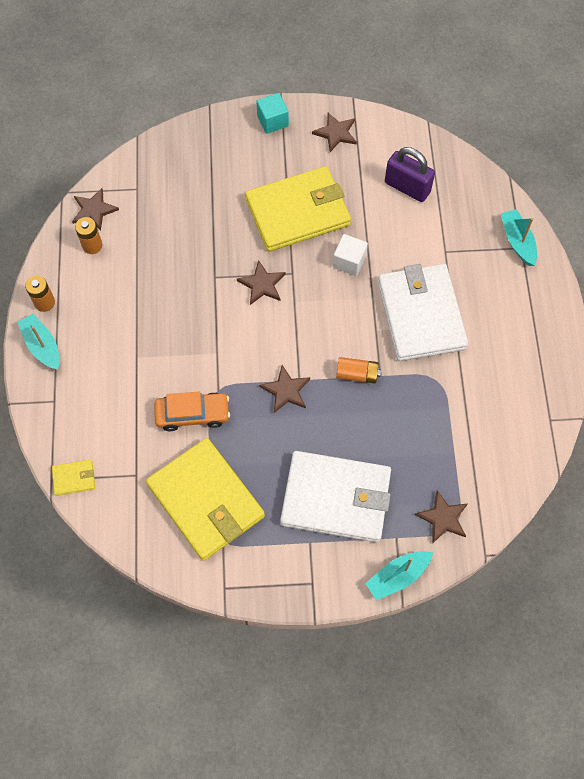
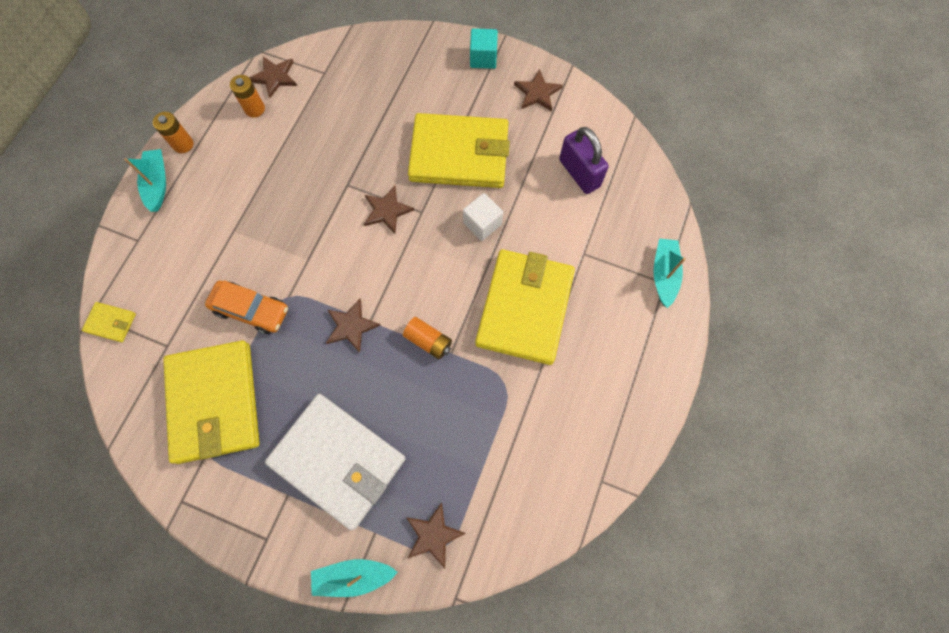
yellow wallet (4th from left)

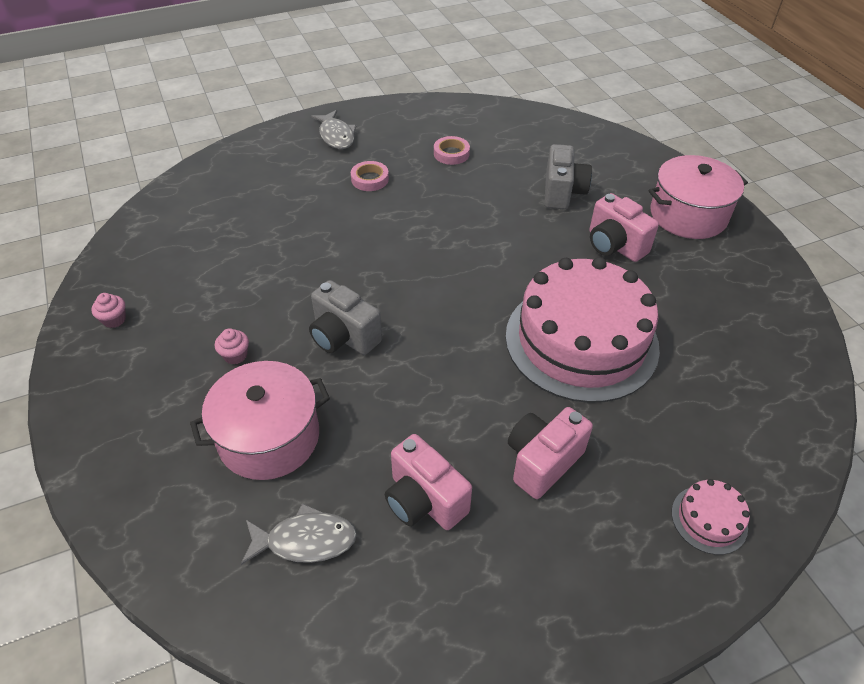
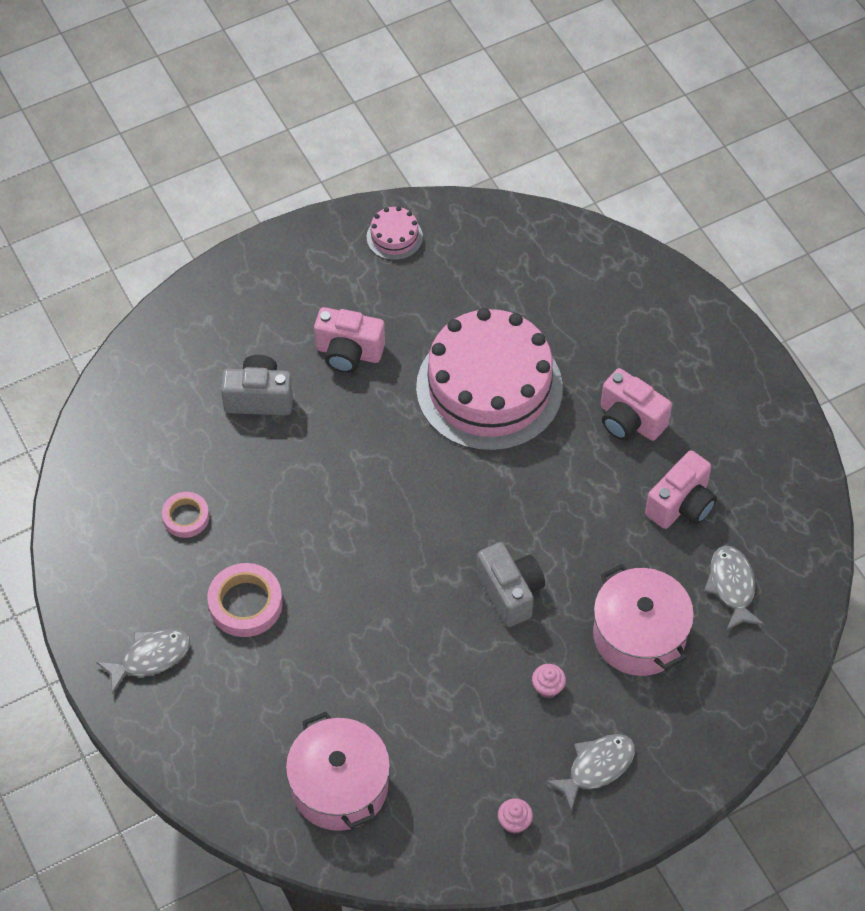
grey fish (2nd from left)
pink pot (1st from left)
pink cake (1st from left)
grey camera (2nd from left)
pink camera (1st from left)
pink tape (2nd from left)

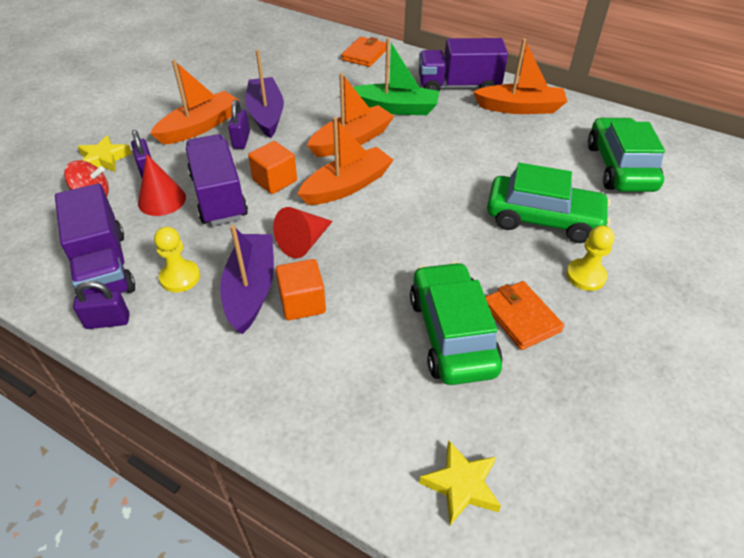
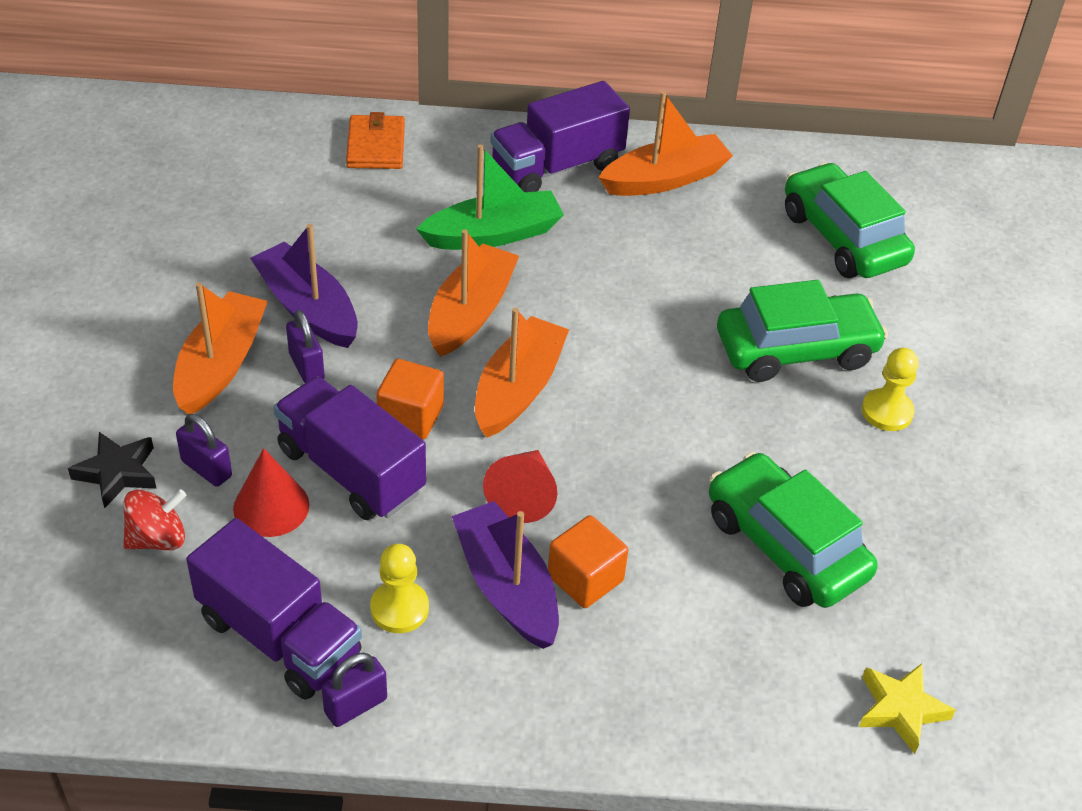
orange wallet (2nd from left in the first image)
black star

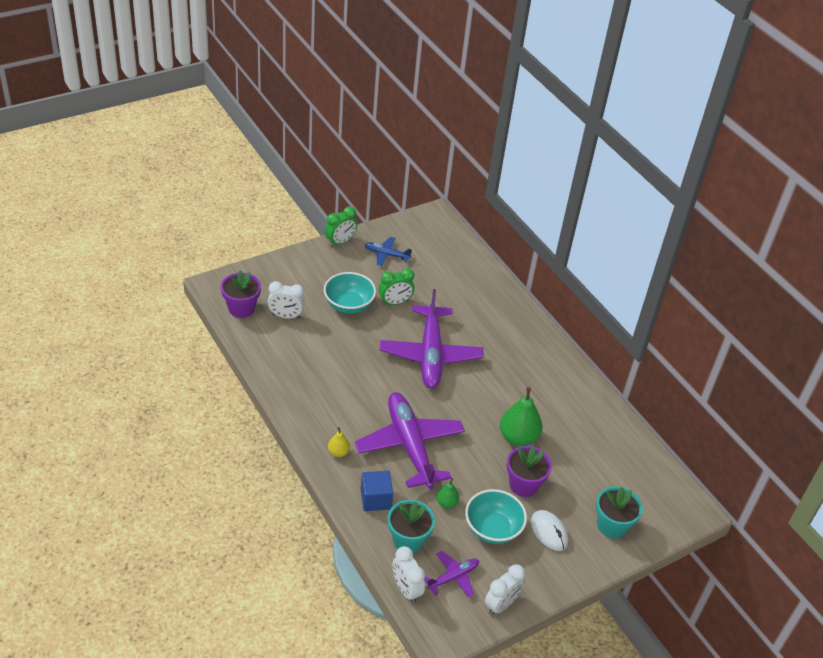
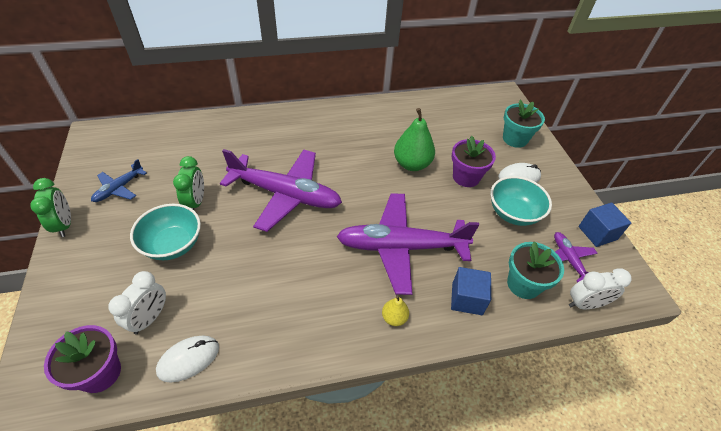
green pear (1st from left in the first image)
white mouse (1st from left)
blue cube (2nd from left)

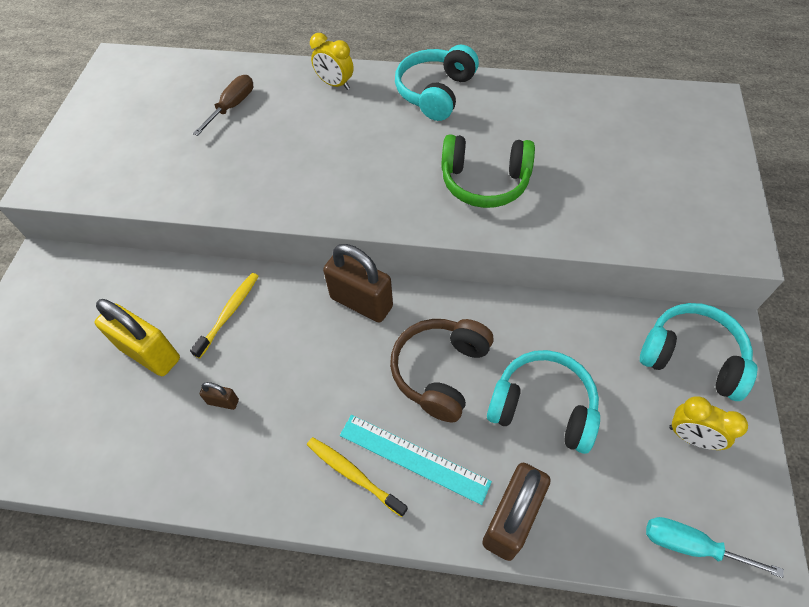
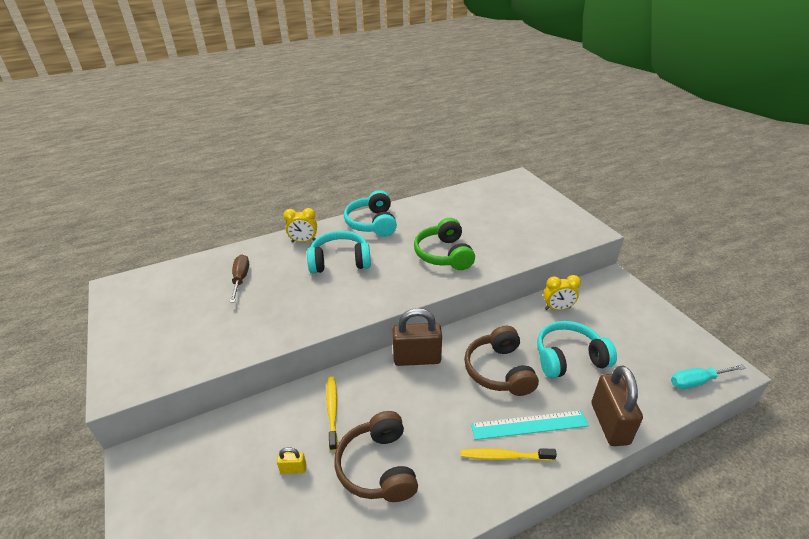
turquoise headphones (1st from left)
yellow clock (2nd from left)
brown headphones (1st from left)
green headphones
yellow padlock

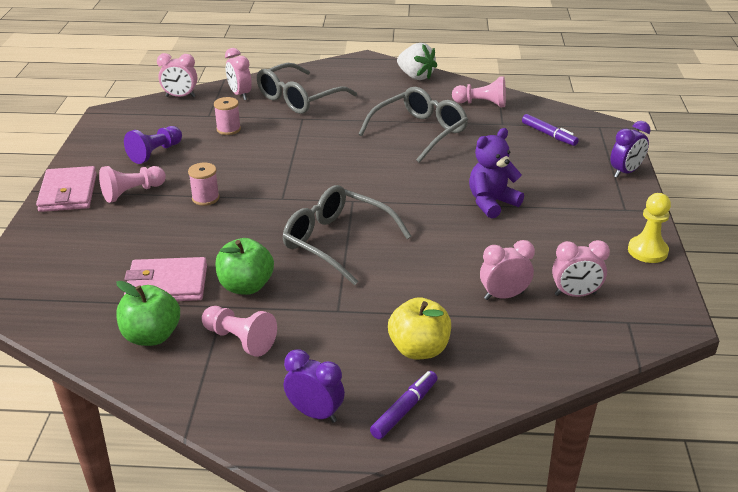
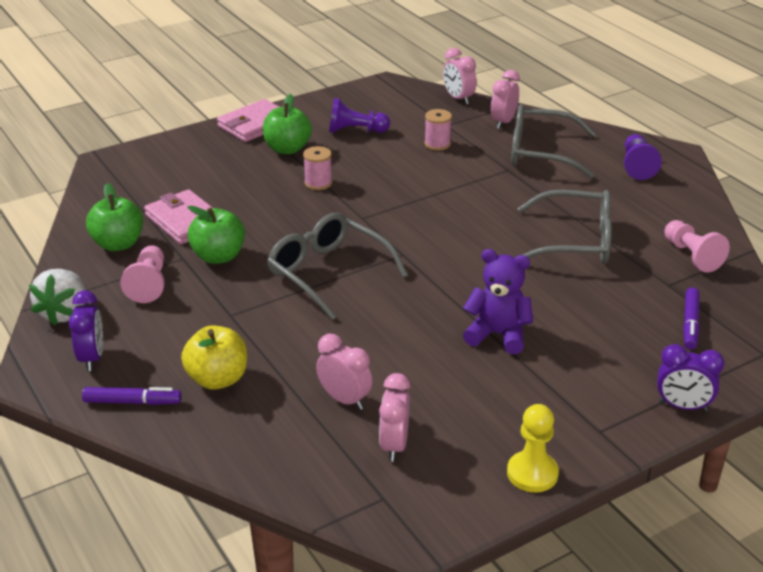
purple pawn (2nd from left)
white strawberry
green apple (3rd from left)
grey glasses (1st from left)
pink clock (2nd from left)

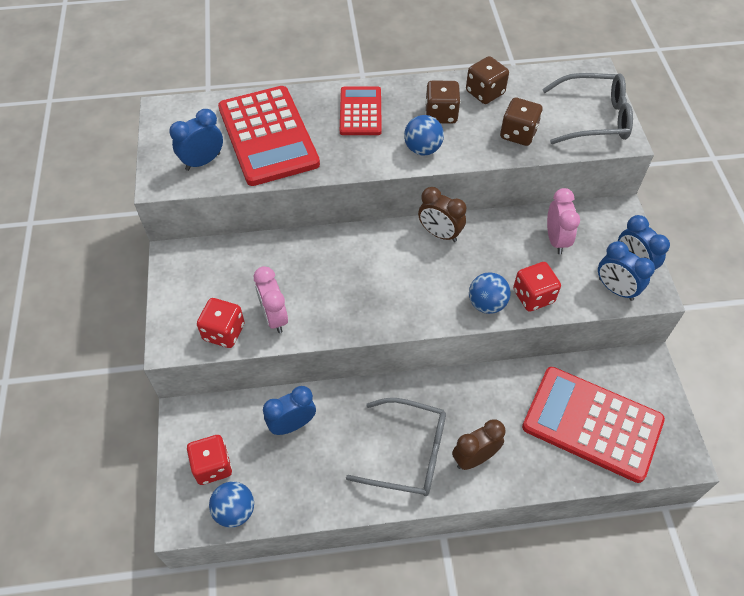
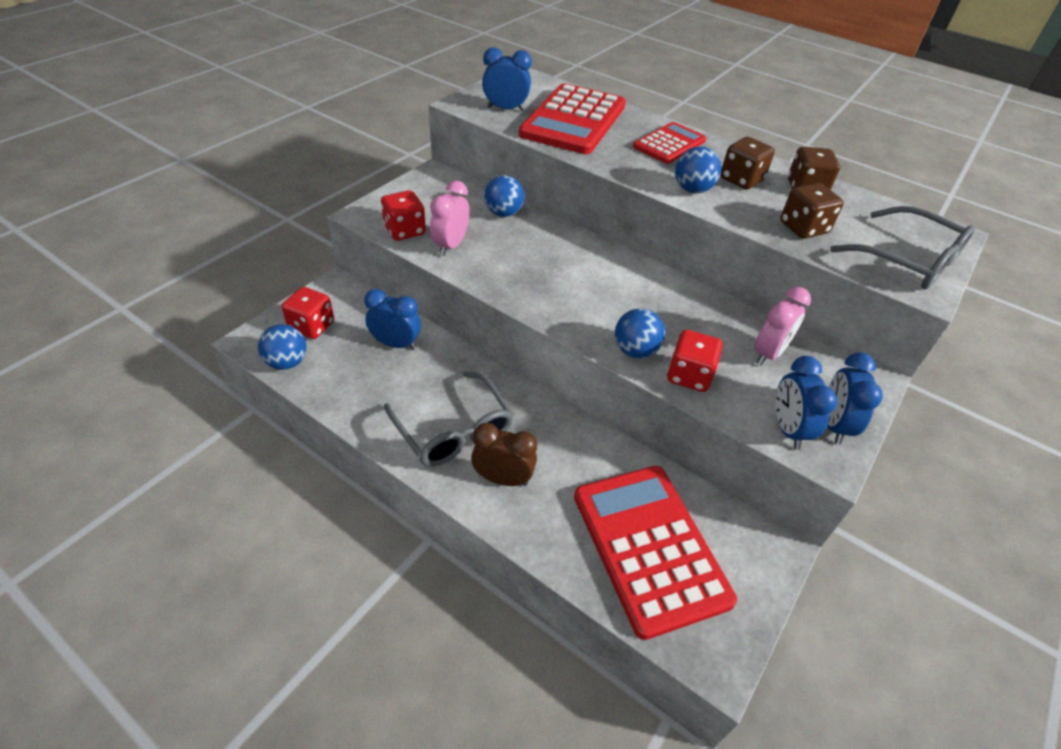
brown clock (1st from left in the first image)
blue ball (2nd from left)

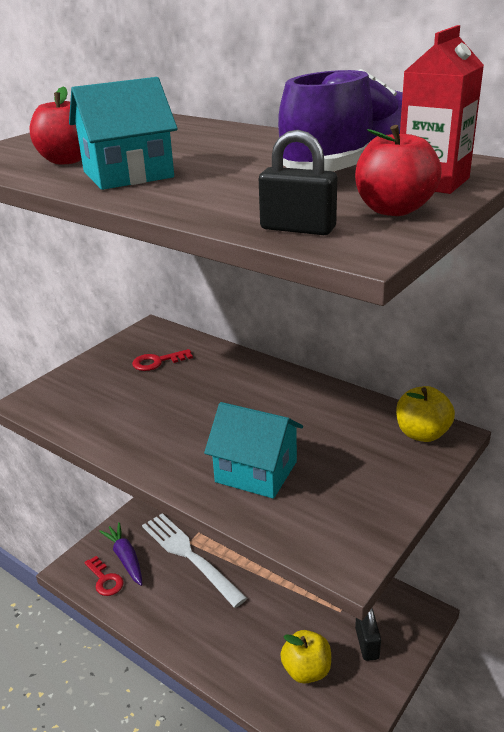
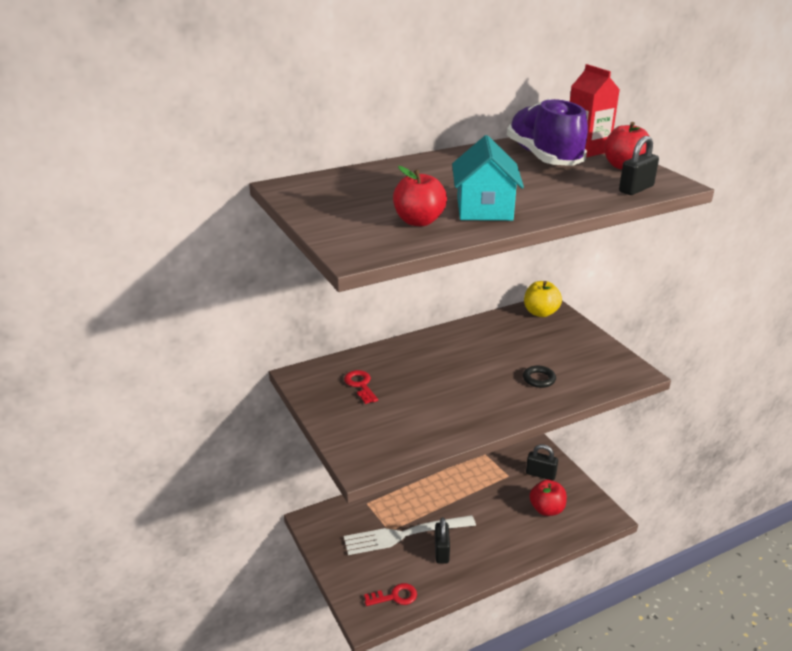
purple carrot
black padlock (1st from left)
black ring
red apple (2nd from left)
red key (1st from left)

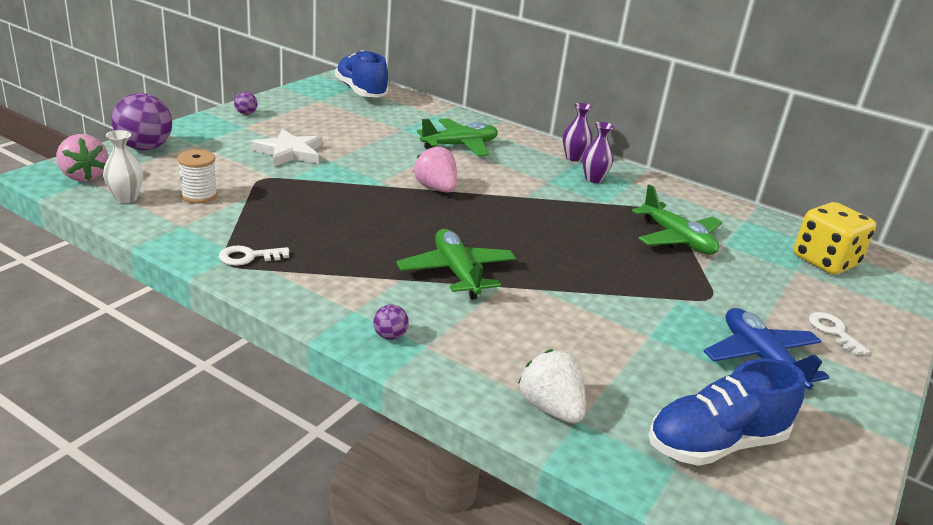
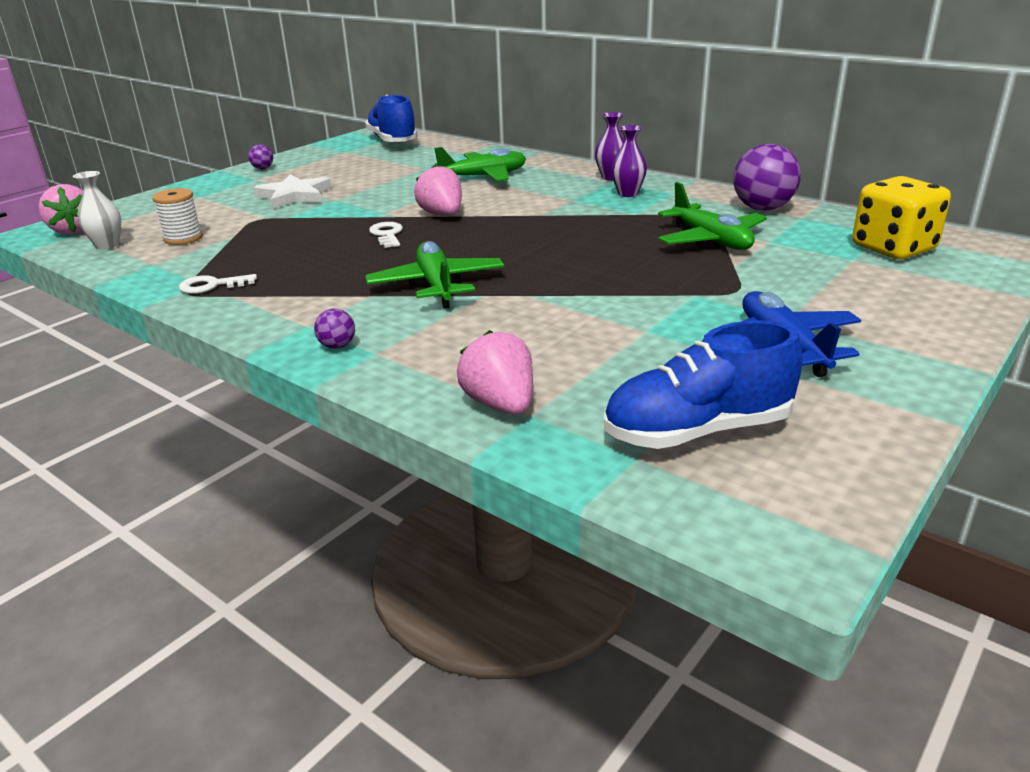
purple ball (3rd from left)
white key (2nd from left)
pink strawberry (3rd from left)

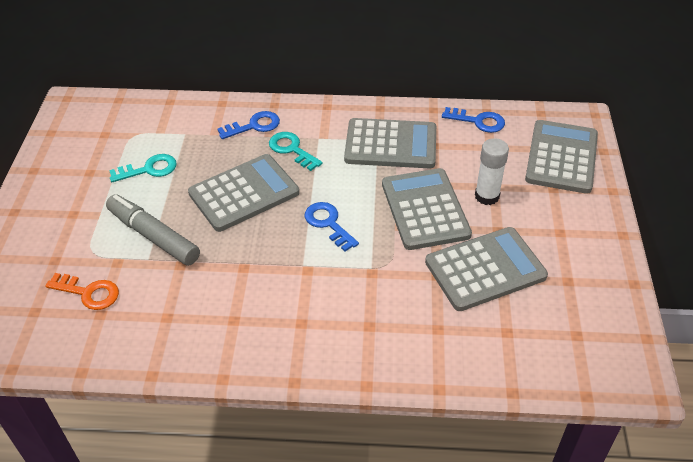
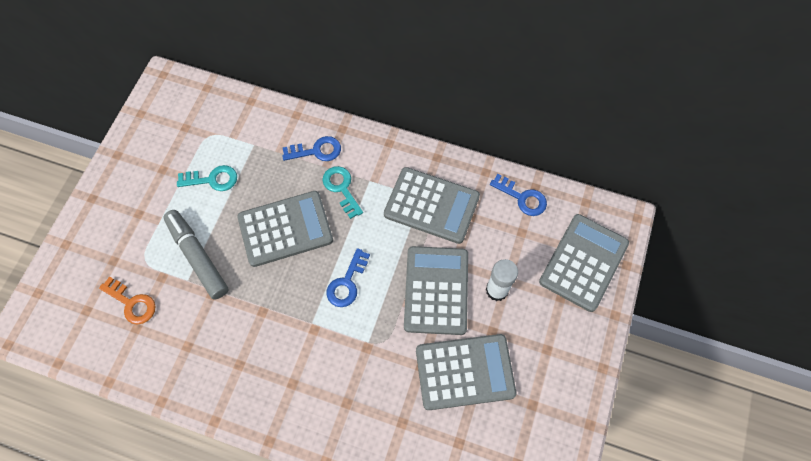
blue key (2nd from left)

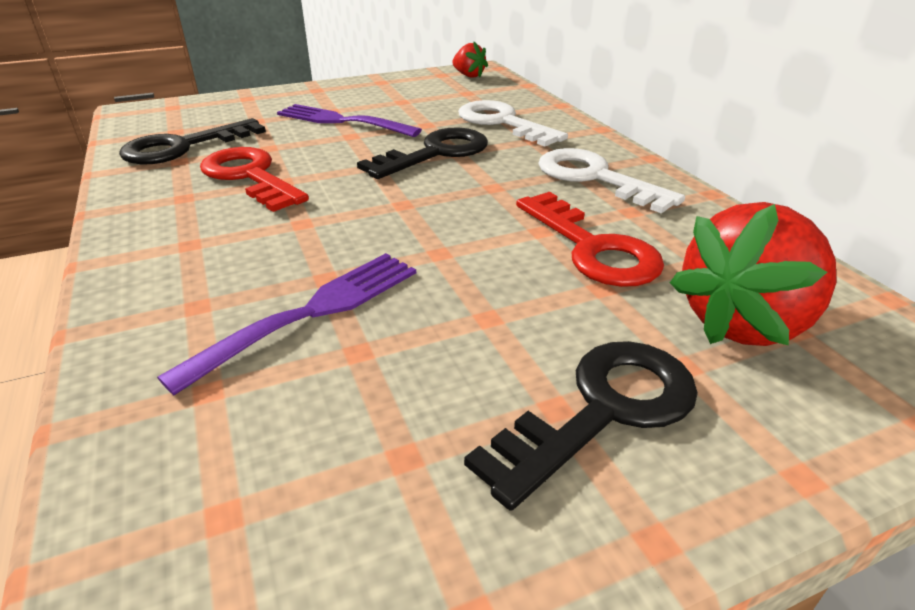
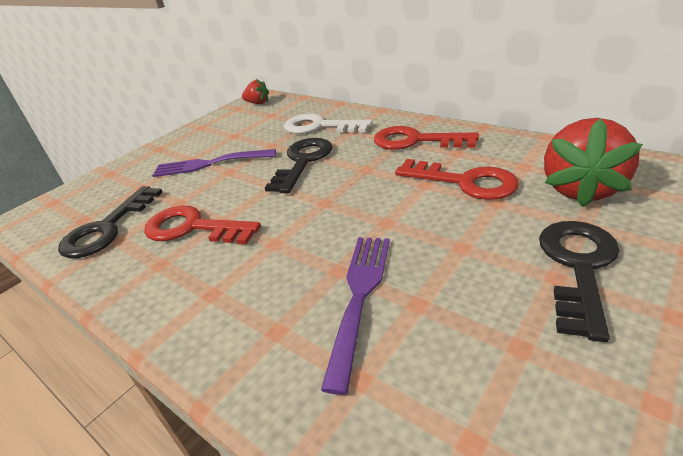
red key (2nd from left)

